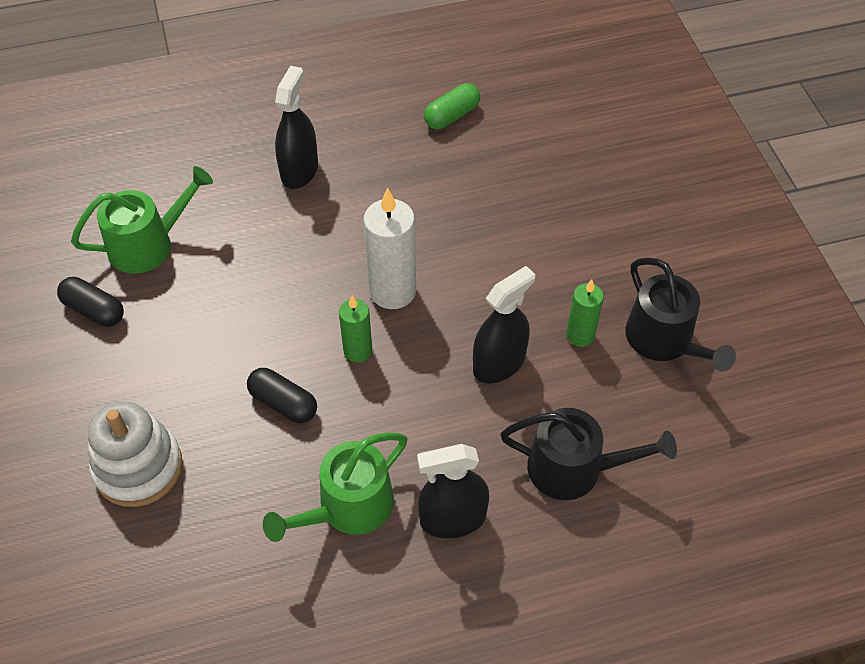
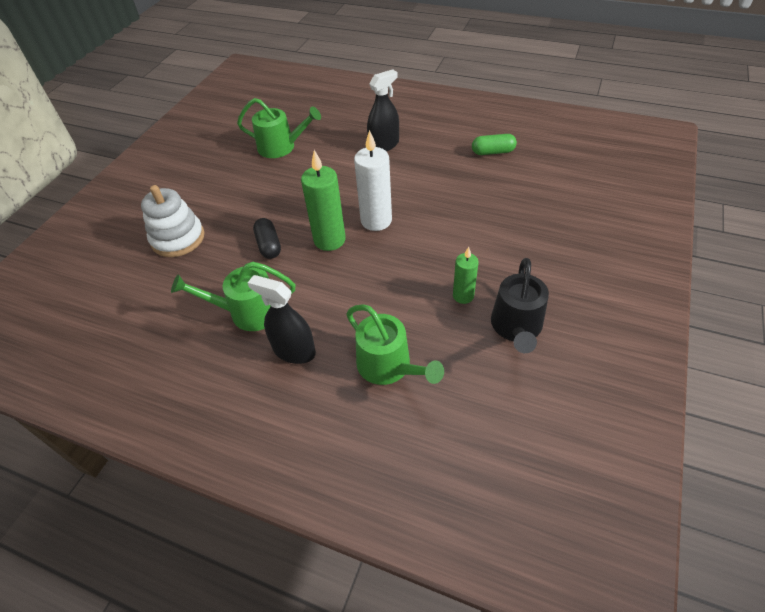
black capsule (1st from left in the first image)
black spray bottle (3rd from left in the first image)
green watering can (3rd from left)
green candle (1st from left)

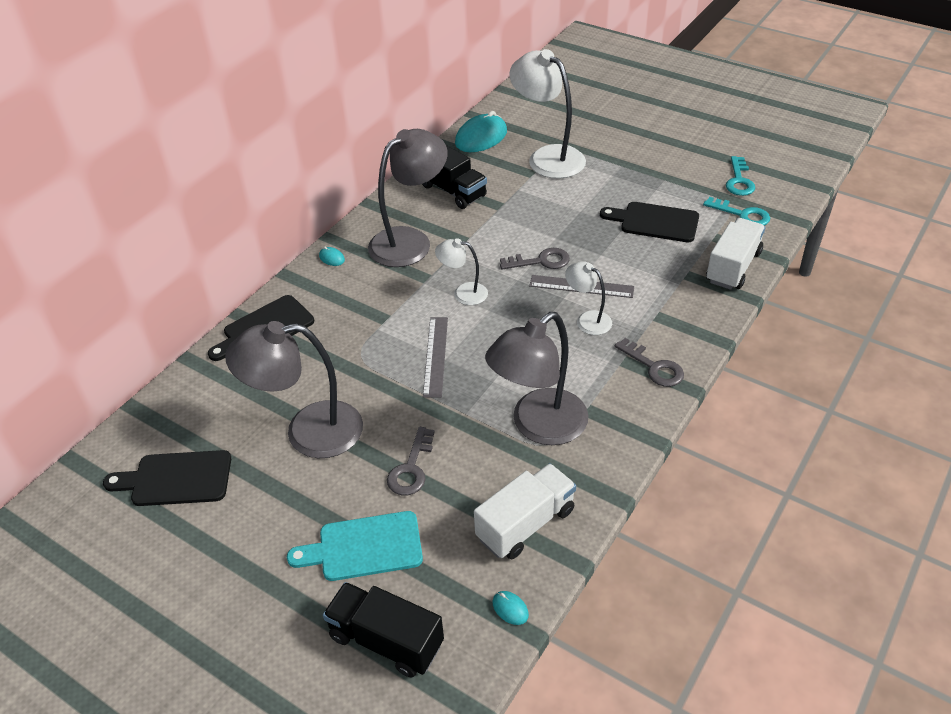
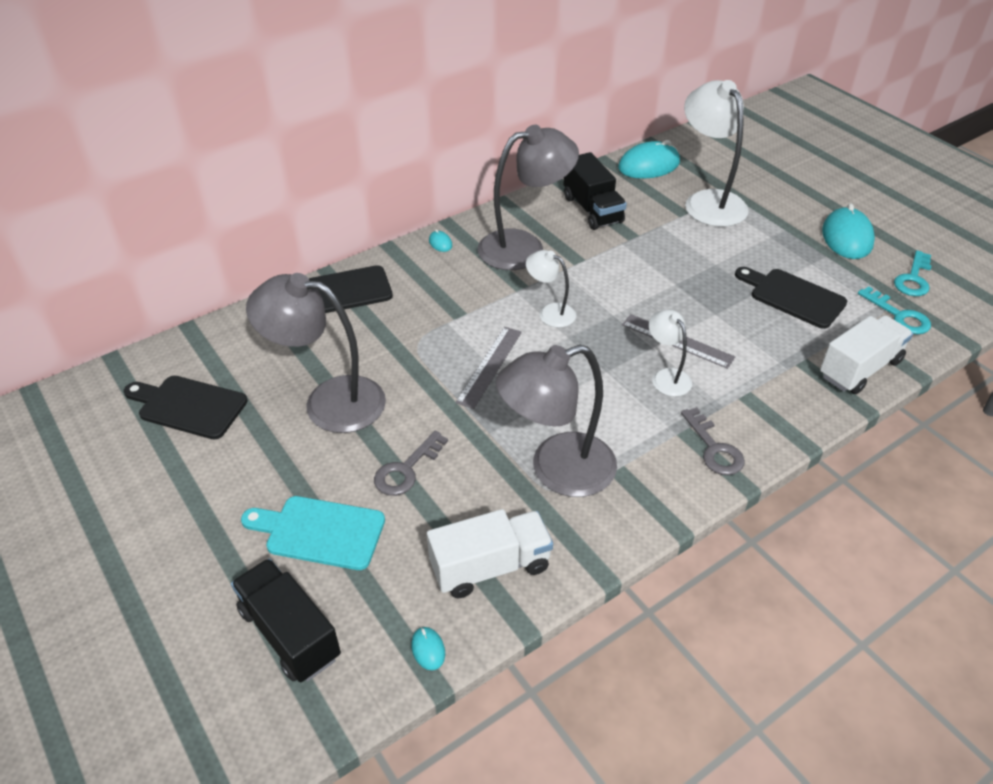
grey key (2nd from left in the first image)
turquoise mouse (4th from left)

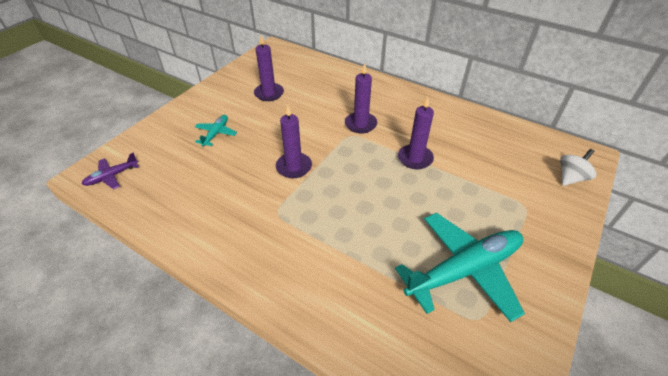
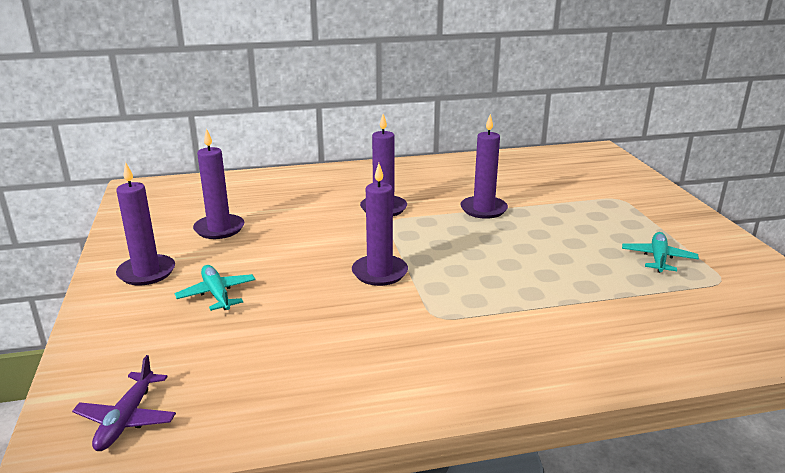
white spinning top
purple candle (1st from left)
turquoise plane (2nd from left)

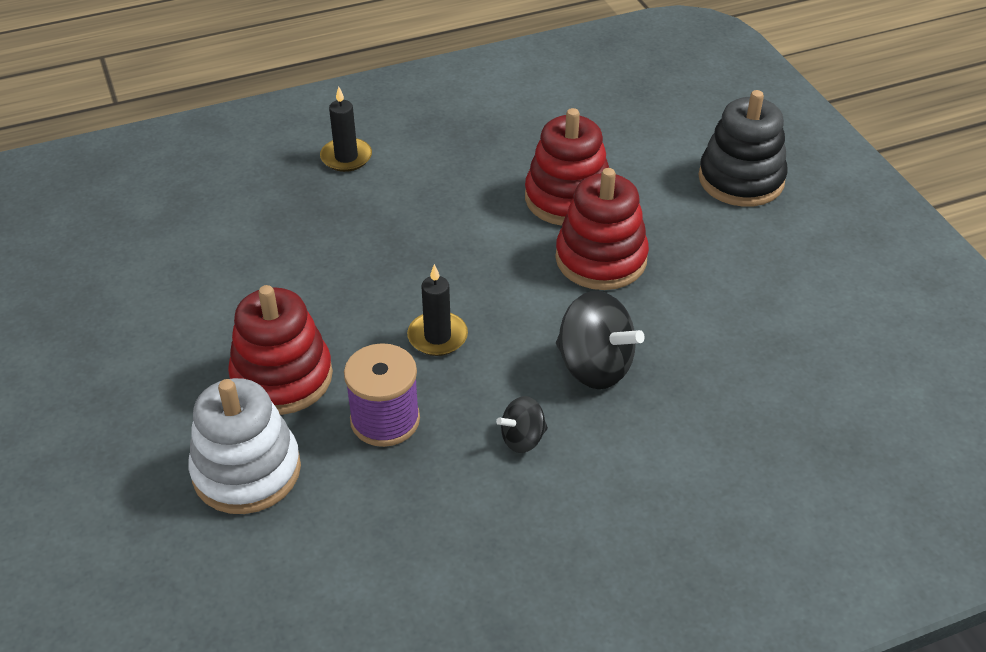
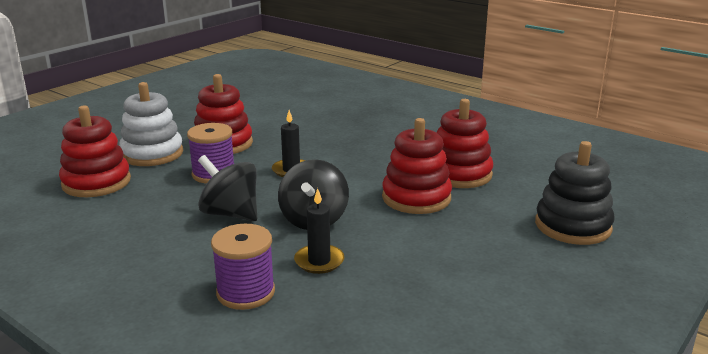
red stacking toy (1st from left)
purple spool (2nd from left)
black candle (2nd from left)
black spinning top (1st from left)

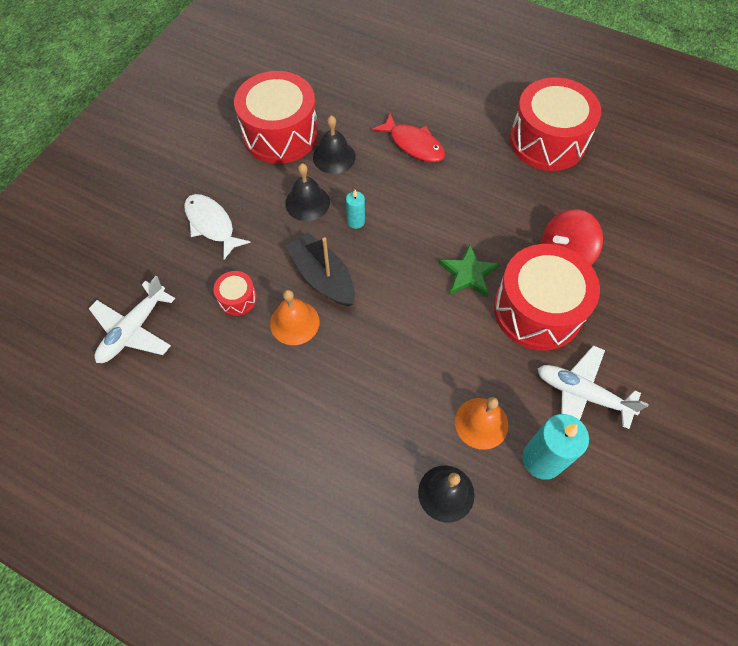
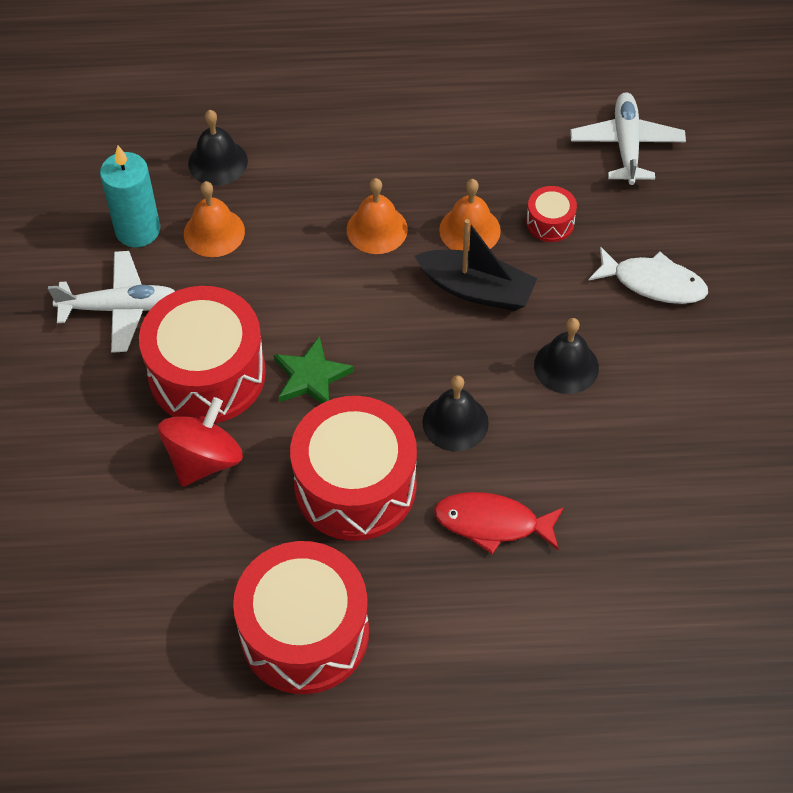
turquoise candle (1st from left in the first image)
orange bell (2nd from left)
red drum (3rd from left)
black bell (2nd from left)

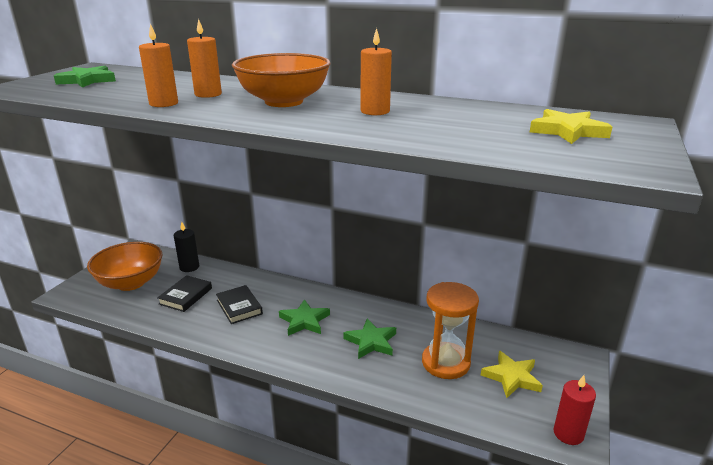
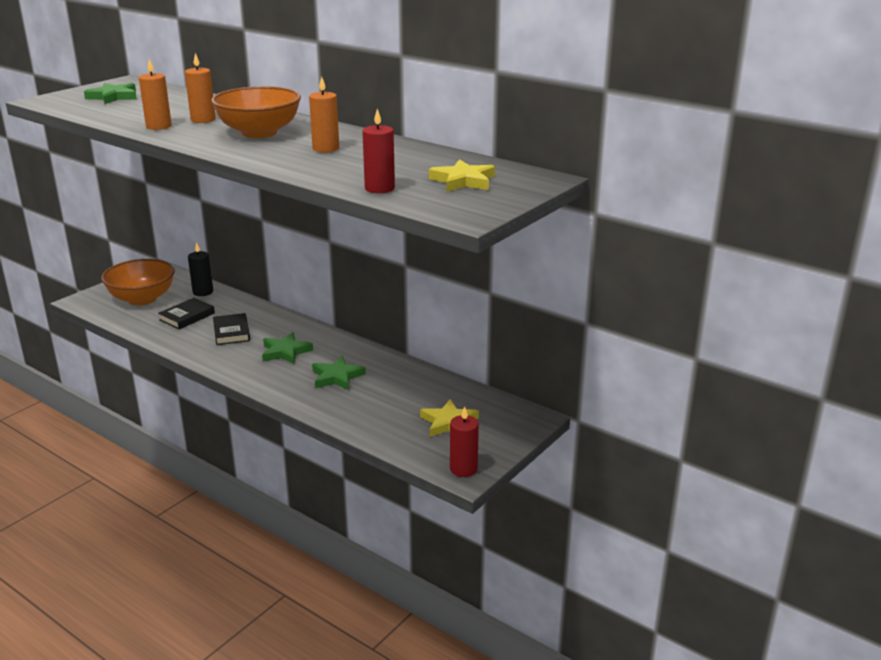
orange hourglass
red candle (1st from left)

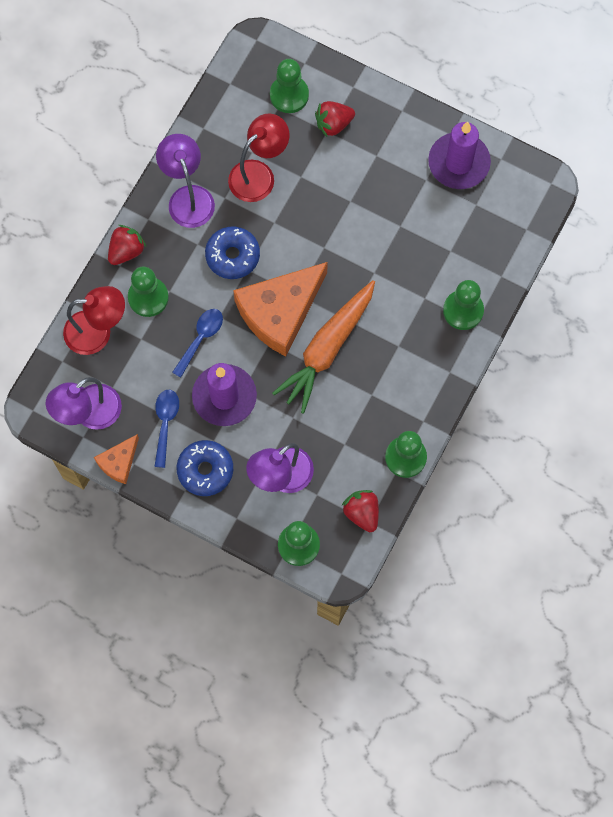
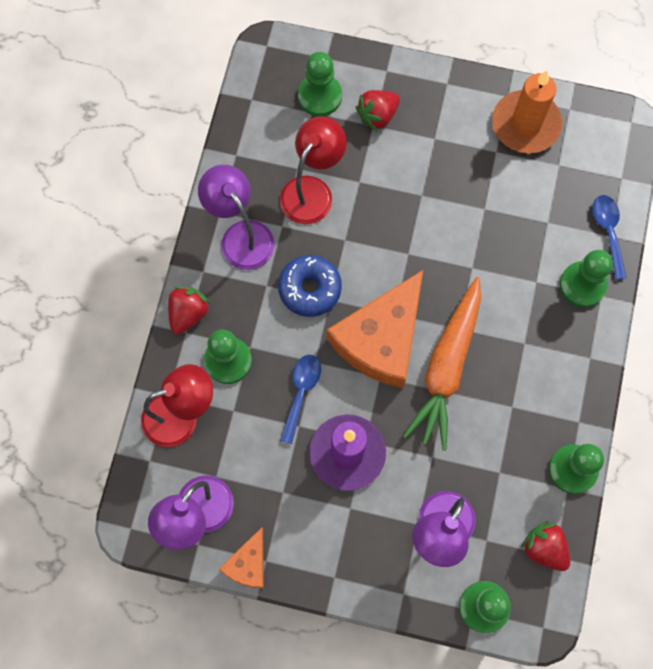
blue donut (1st from left in the first image)
blue spoon (2nd from left)
orange candle

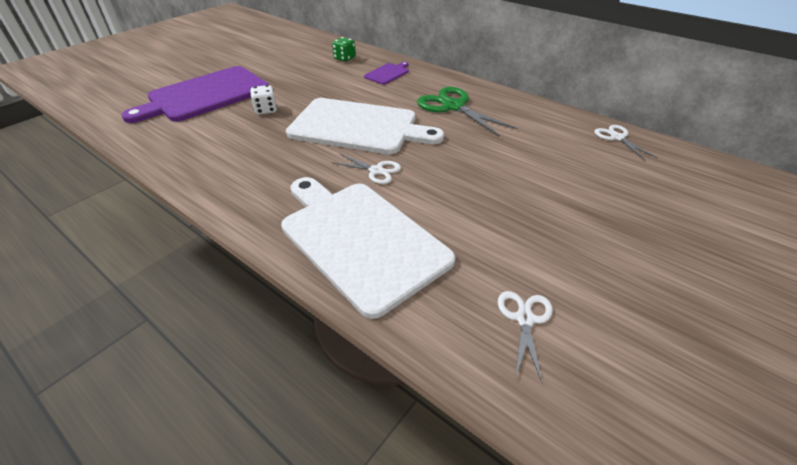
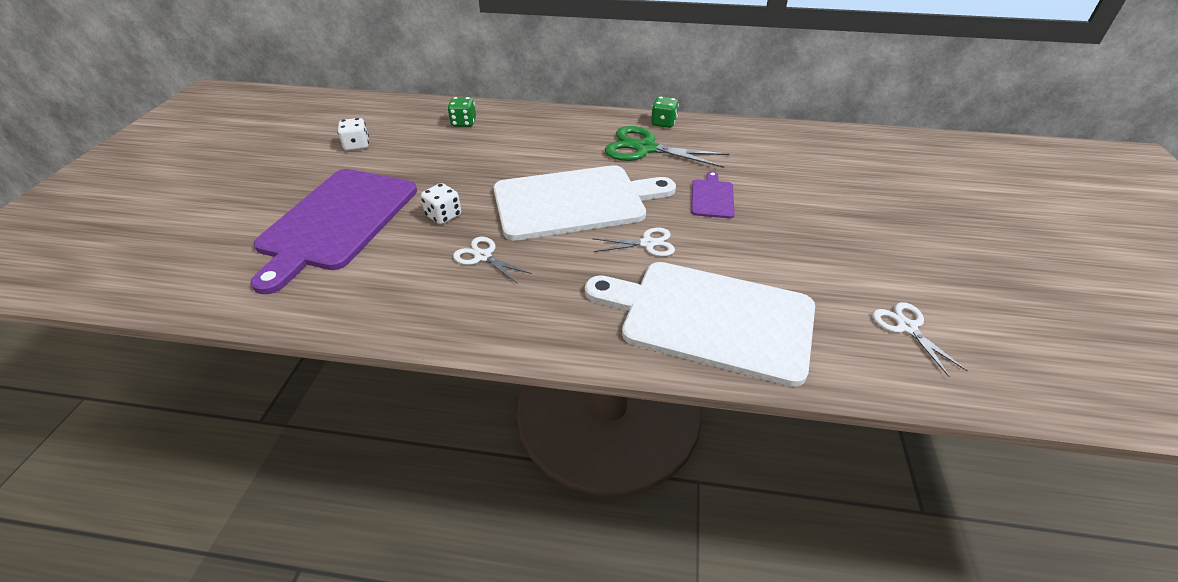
white dice (1st from left)
green dice (2nd from left)
purple cutting board (2nd from left)
white scissors (1st from left)

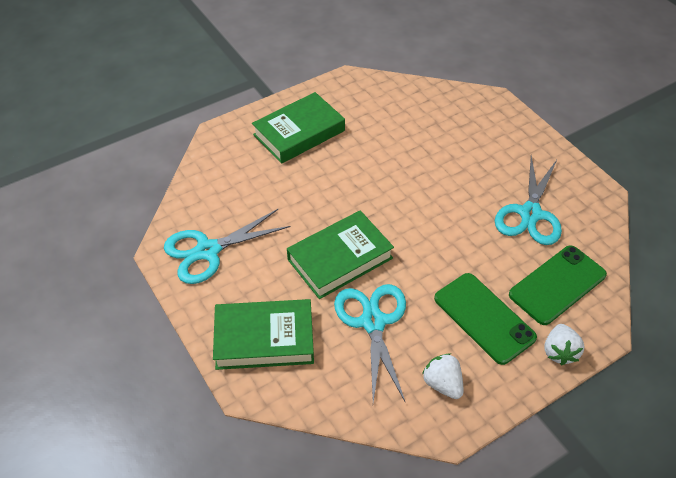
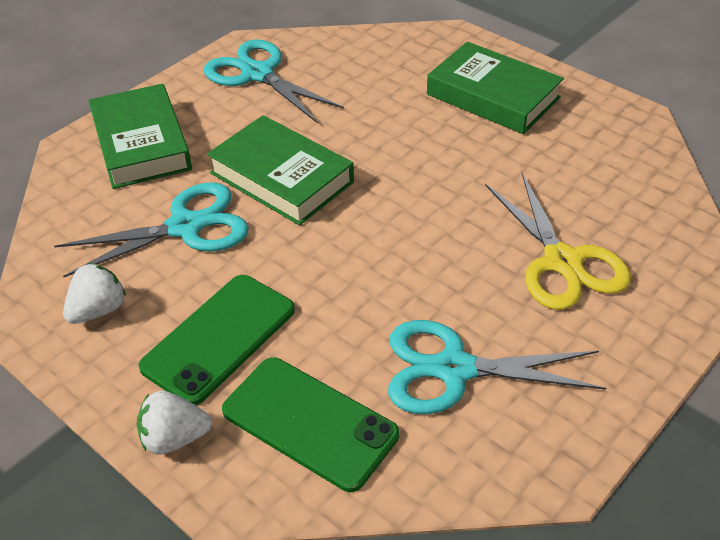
yellow scissors

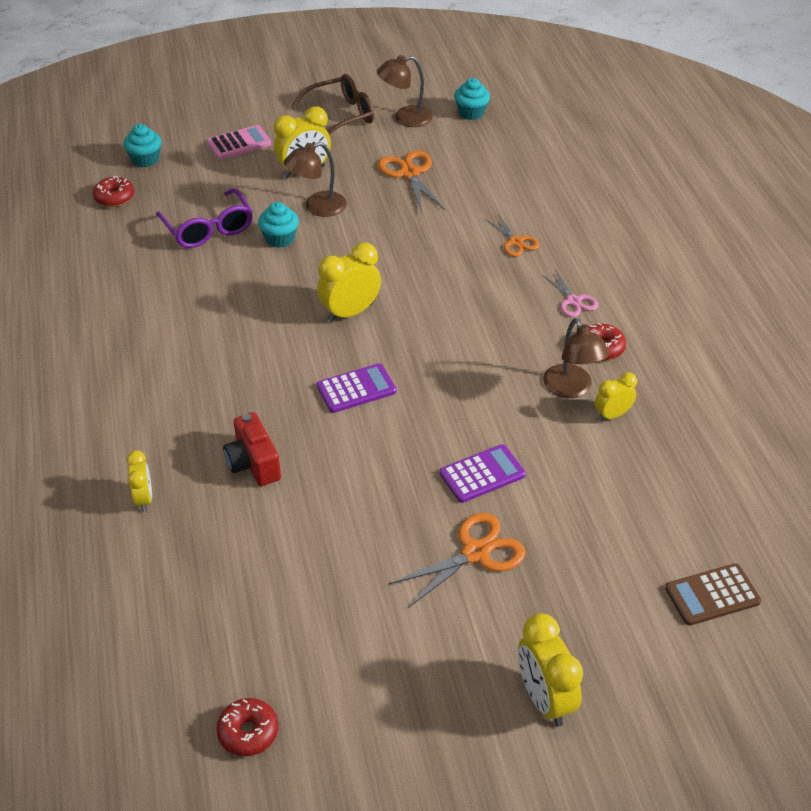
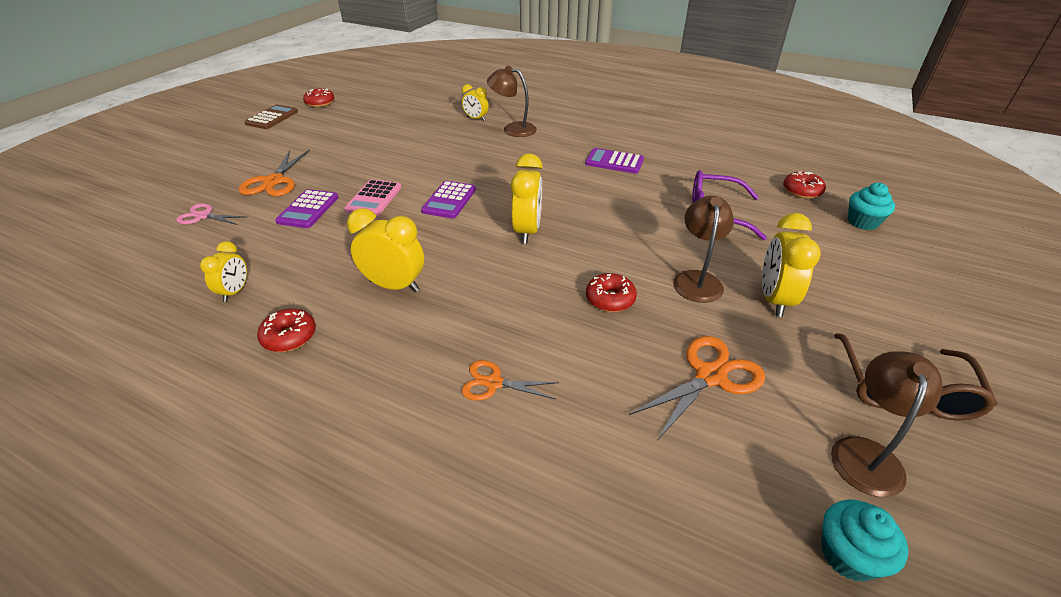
red camera
turquoise cupcake (2nd from left in the first image)
purple calculator (3rd from left)
red donut (3rd from left)
pink calculator
yellow clock (2nd from left)
pink scissors
brown lamp (1st from left)
brown calculator
orange scissors (3rd from left)

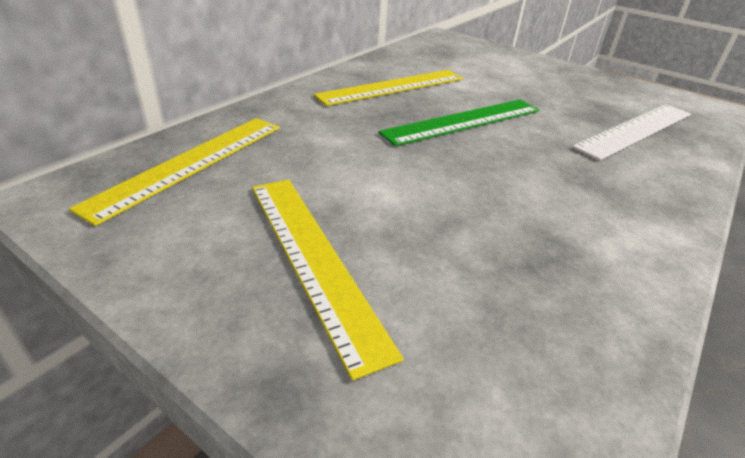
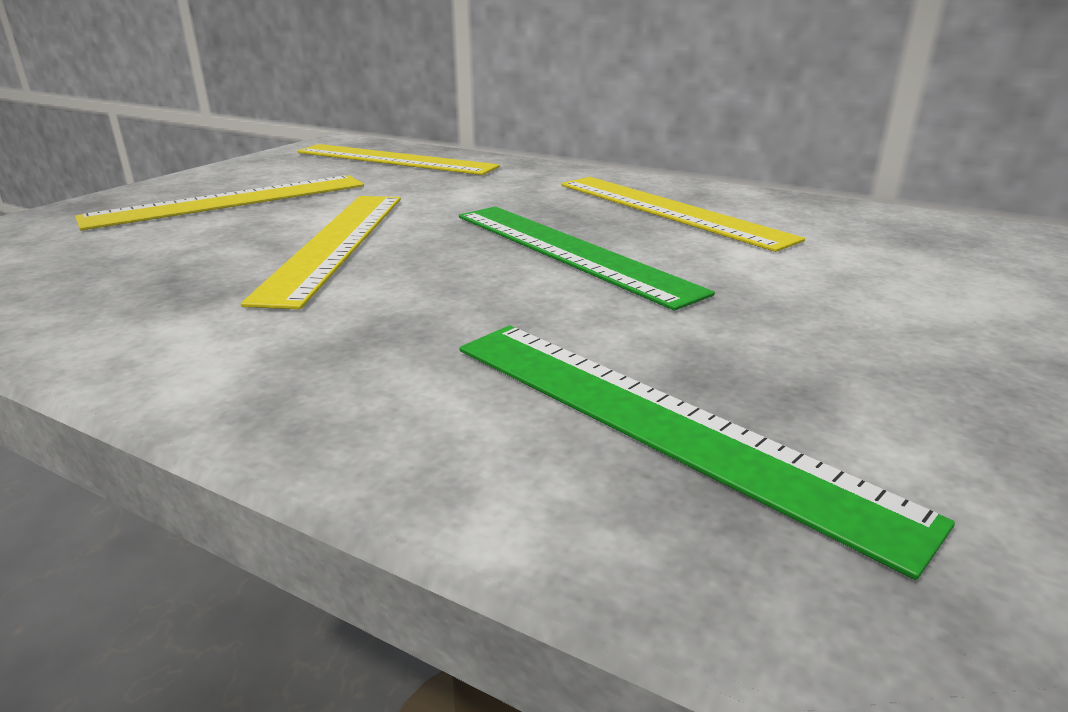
yellow ruler (2nd from left)
green ruler (2nd from left)

